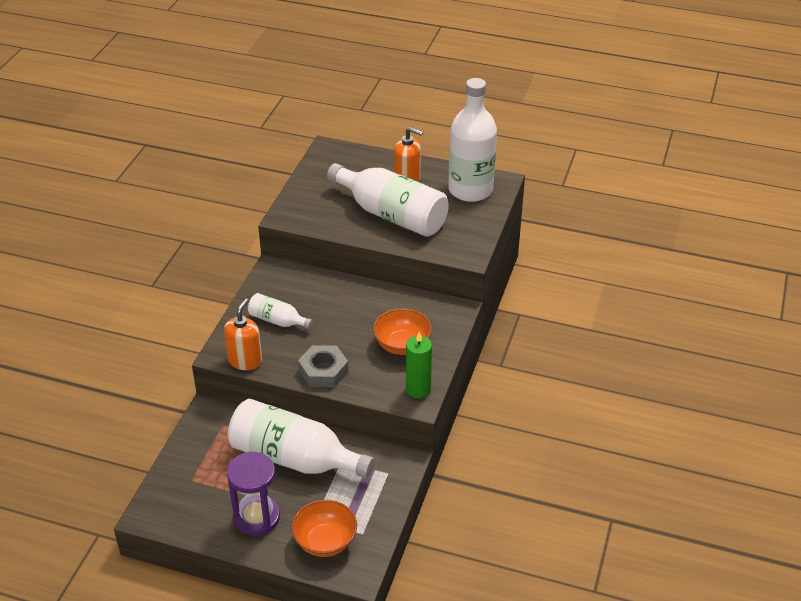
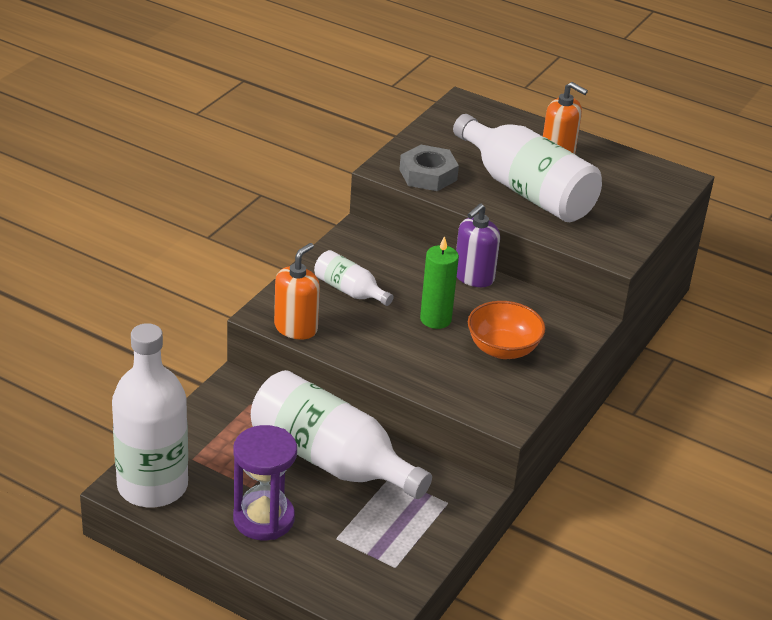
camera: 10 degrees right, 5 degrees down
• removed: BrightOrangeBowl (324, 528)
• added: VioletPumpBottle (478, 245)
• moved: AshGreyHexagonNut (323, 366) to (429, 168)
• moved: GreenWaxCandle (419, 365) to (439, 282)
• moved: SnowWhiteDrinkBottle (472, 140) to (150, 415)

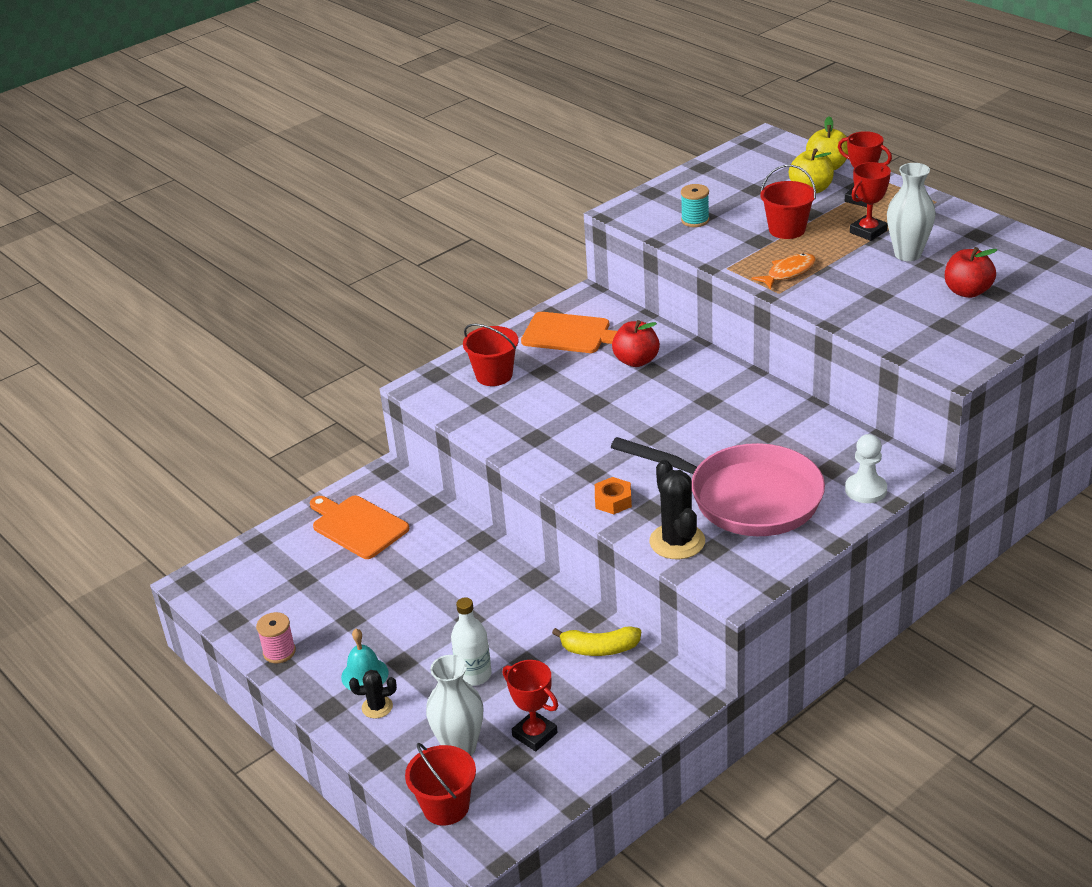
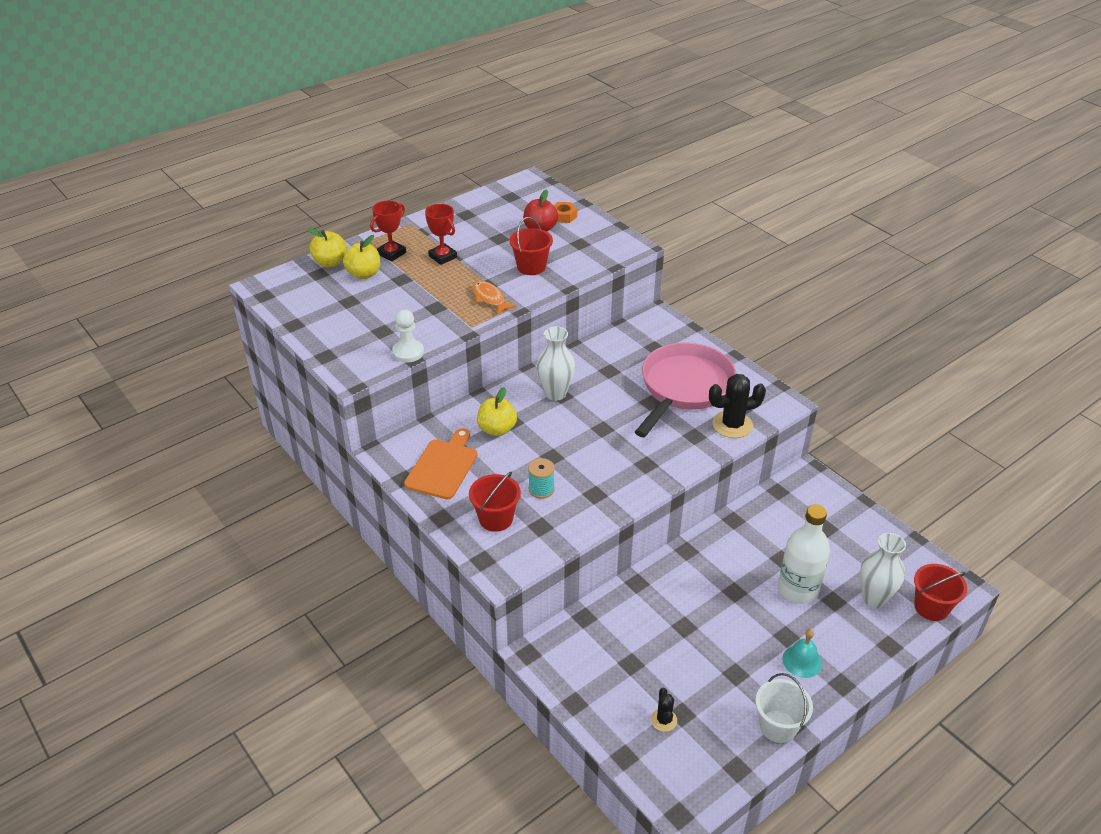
camera: 90 degrees left, 5 degrees up
• removed: BrightOrangeChoppingBoard (359, 527)
• removed: CrimsonPrizeCup (530, 706)
• removed: YellowBananaFruit (596, 641)
• moved: BlackCactus (373, 694) to (664, 710)
• moved: BrightOrangeHexagonNut (613, 495) to (565, 212)
• moved: AquaSpool (695, 205) to (541, 478)
• moved: CrimsonSandBucket (788, 202) to (531, 246)
• moved: SnowWhiteChessPawn (866, 468) to (408, 336)
• moved: SnowWhiteVase (911, 212) to (556, 363)
• replaced: RosySpool (276, 637) to SnowWhiteSandBucket (784, 708)
• recoloured: CrimsonAppleFruit (636, 343) to YellowAppleFruit (497, 411)
• resized: SnowWhiteDrinkBottle (471, 641) = (804, 554) x1.51

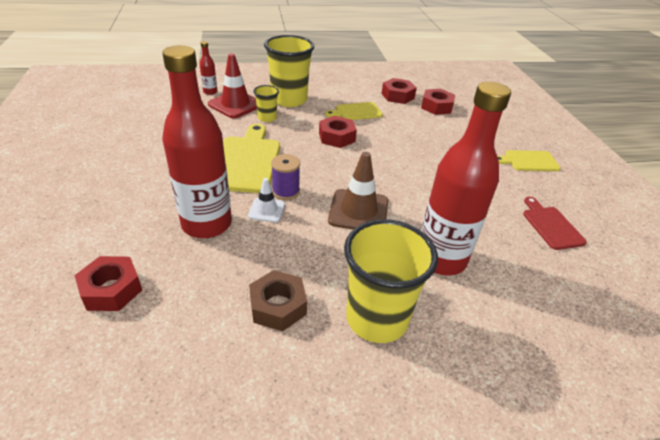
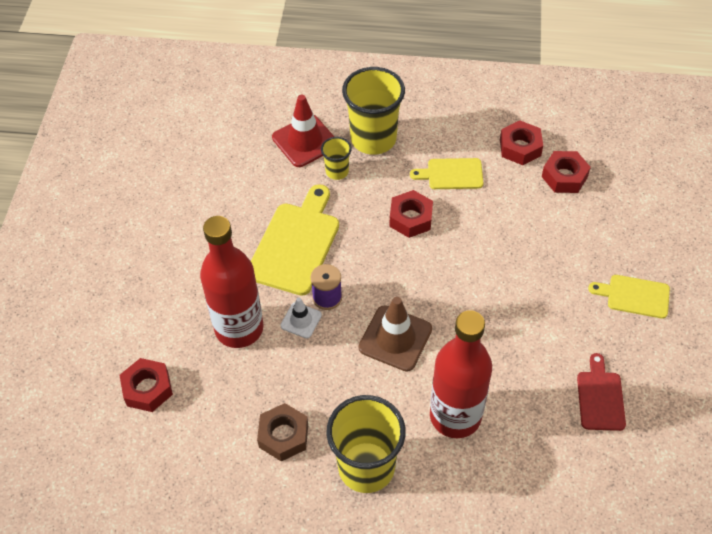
camera: 20 degrees right, 15 degrees up
• removed: CrimsonDrinkBottle (208, 68)

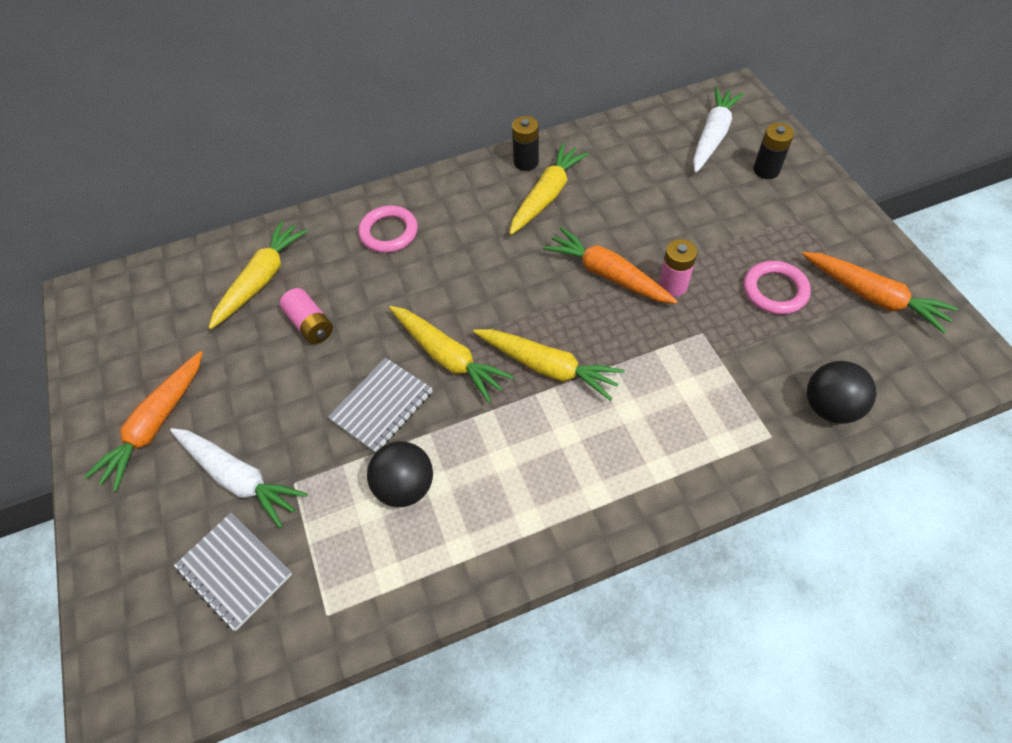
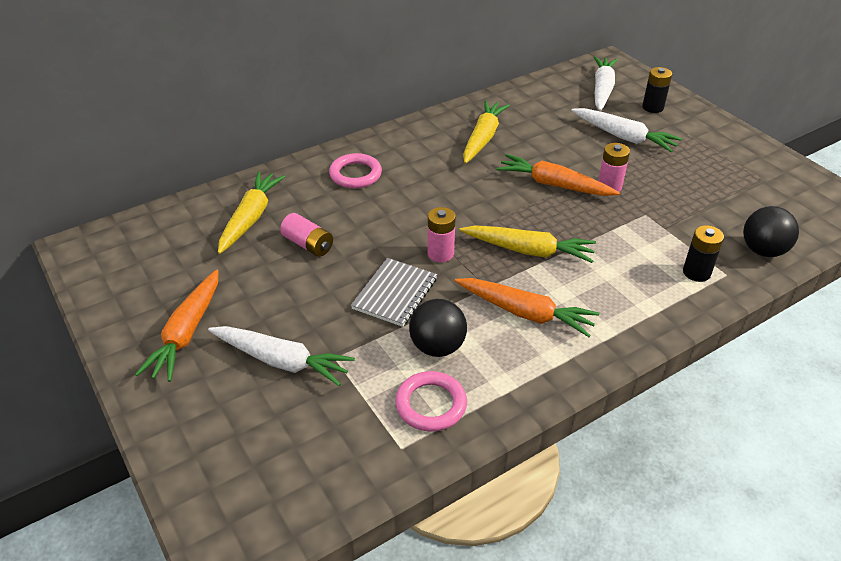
camera: 15 degrees left, 15 degrees down
• removed: AshGreyNotebook (233, 572)
• added: SnowWhiteRootVegetable (626, 130)
• moved: BlackPowerCell (525, 143) to (703, 253)
• moved: RosyTorus (777, 288) to (431, 401)
• moved: BrightOrangeRootVegetable (880, 293) to (527, 307)
• replaced: YellowRootVegetable (451, 354) to RosyPowerCell (441, 234)

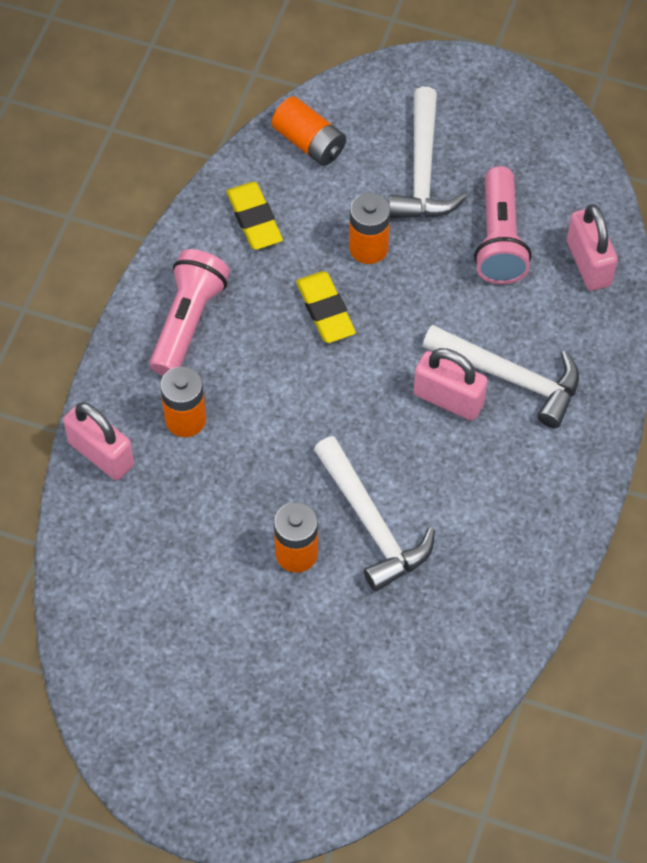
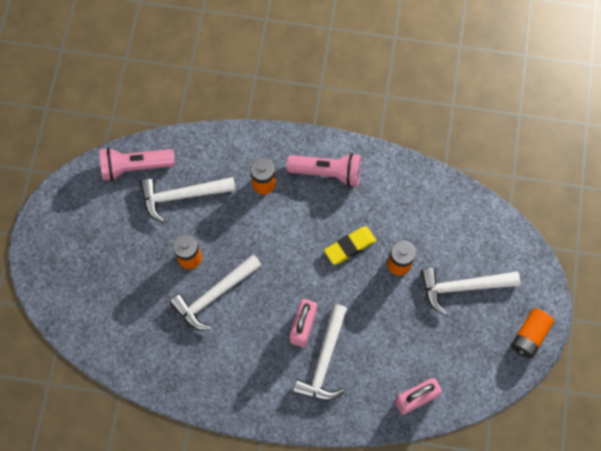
camera: 80 degrees right, 10 degrees up
• removed: RosySmallLock (98, 441)
• removed: YellowGumEraser (254, 216)
• added: SnowWhiteClawHammer (188, 200)
• moved: BrightOrangePowerCell (309, 131) to (532, 333)
• moved: RosyPocketTorch (503, 225) to (137, 164)

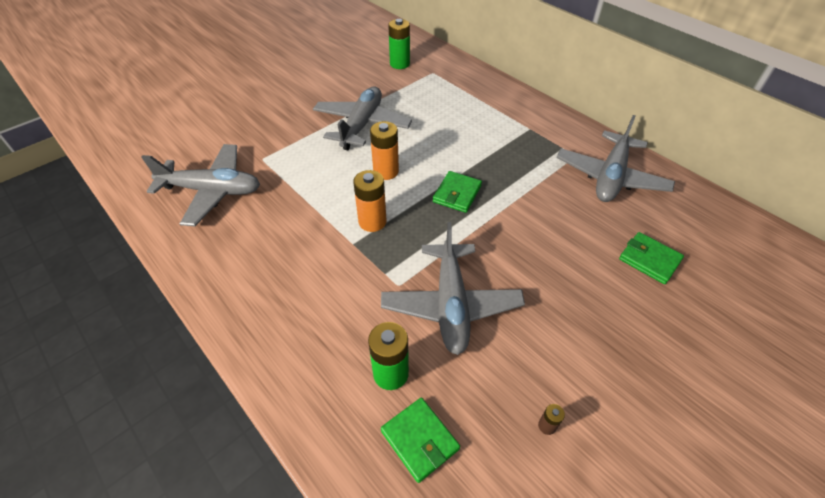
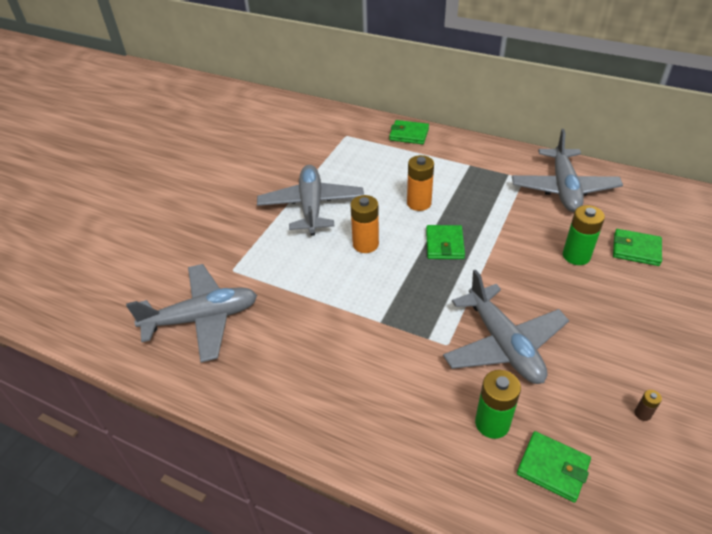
camera: 20 degrees left, 5 degrees down
• added: GreenBillfold (409, 132)
• moved: BrightOrangePowerCell (369, 201) to (420, 183)
• moved: GreenPowerCell (399, 44) to (584, 235)

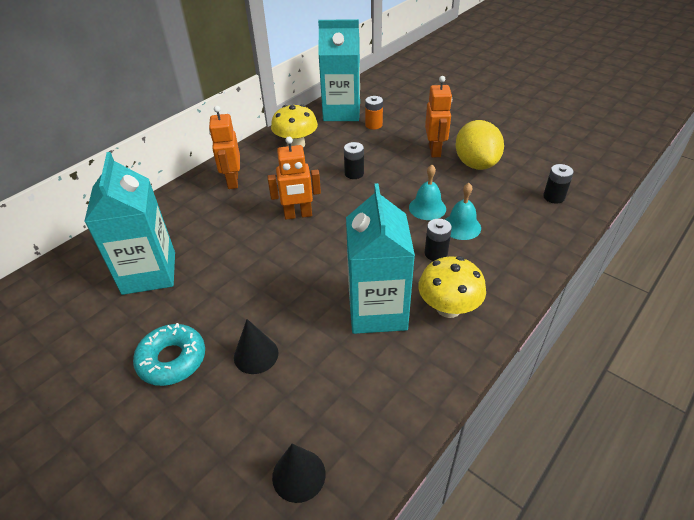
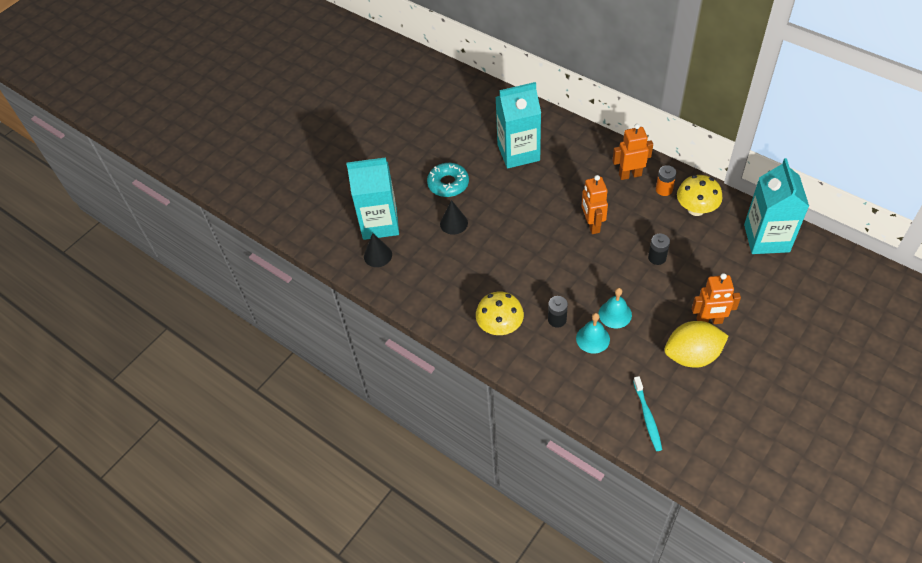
camera: 90 degrees right, 10 degrees up
• moved: AquaMilkCarton (380, 258) to (372, 198)
• moved: BrightOrangePowerCell (374, 113) to (666, 180)
• replaced: BlackPowerCell (558, 184) to AquaToothbrush (647, 413)

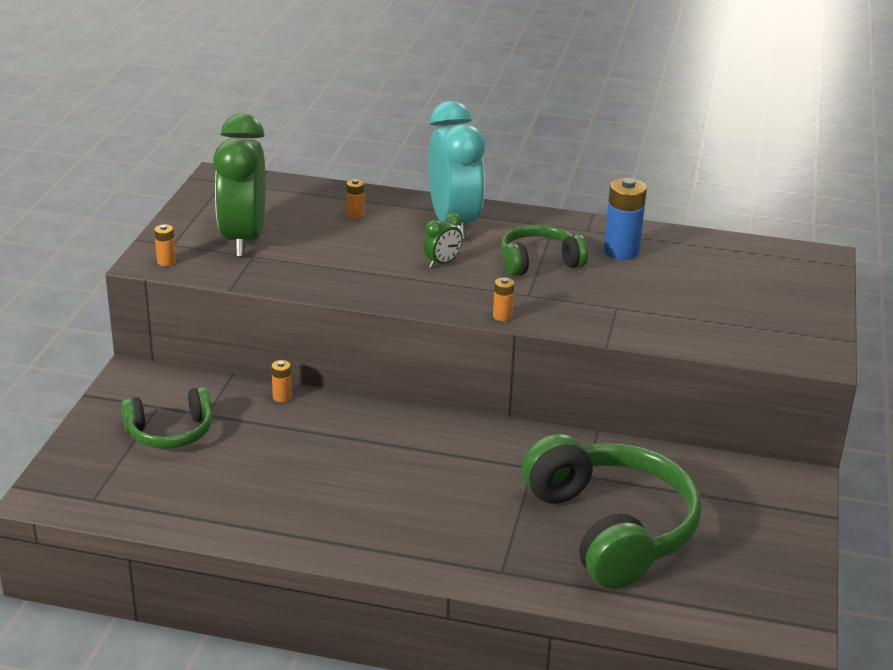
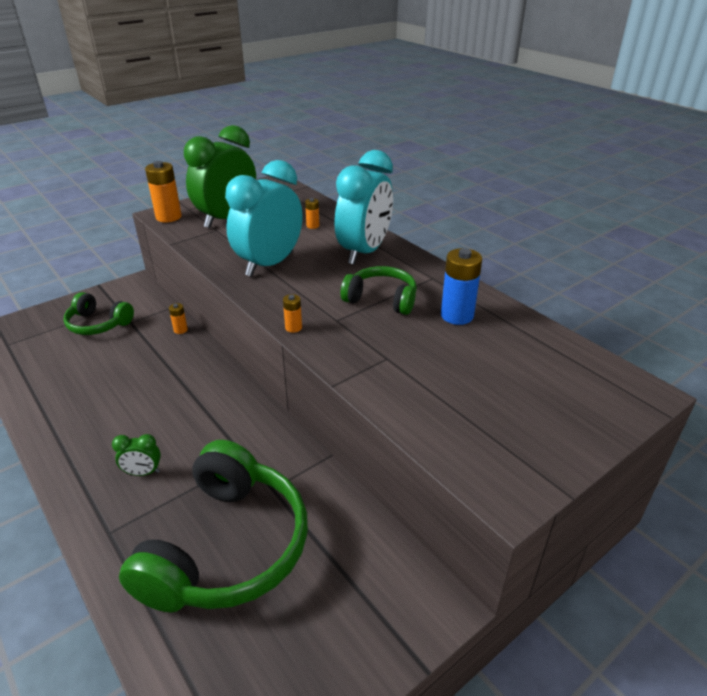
camera: 40 degrees right, 5 degrees up
• added: AquaClock (264, 218)
• moved: GreenClock (443, 240) to (136, 455)
• resized: BrightOrangePowerCell (165, 245) = (163, 191) x2.00

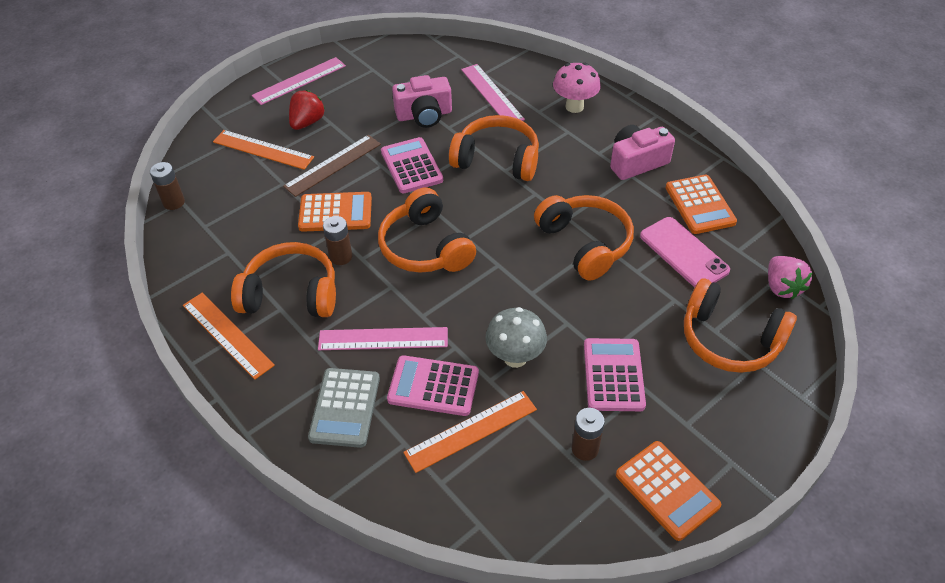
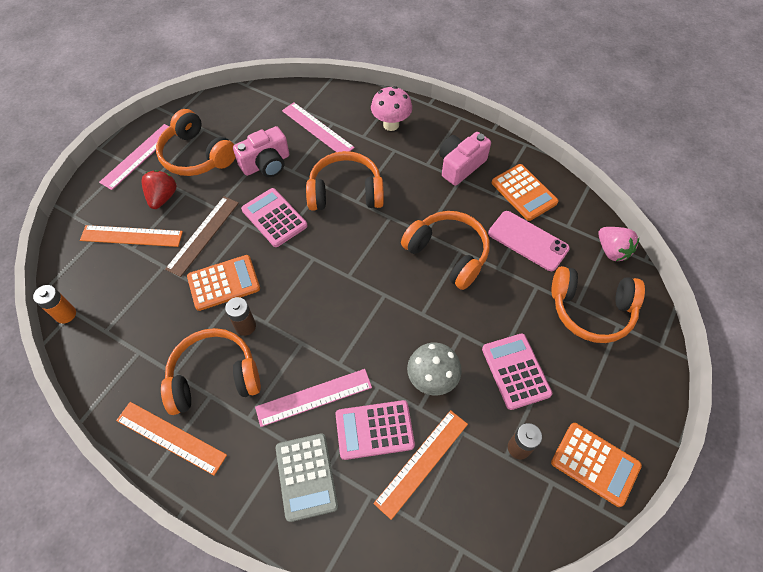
camera: 20 degrees left, 10 degrees up
• moved: BrightOrangeOverEarHeadphones (427, 230) to (196, 142)
• recoloured: RussetPowerCell (167, 186) to BrightOrangePowerCell (54, 304)

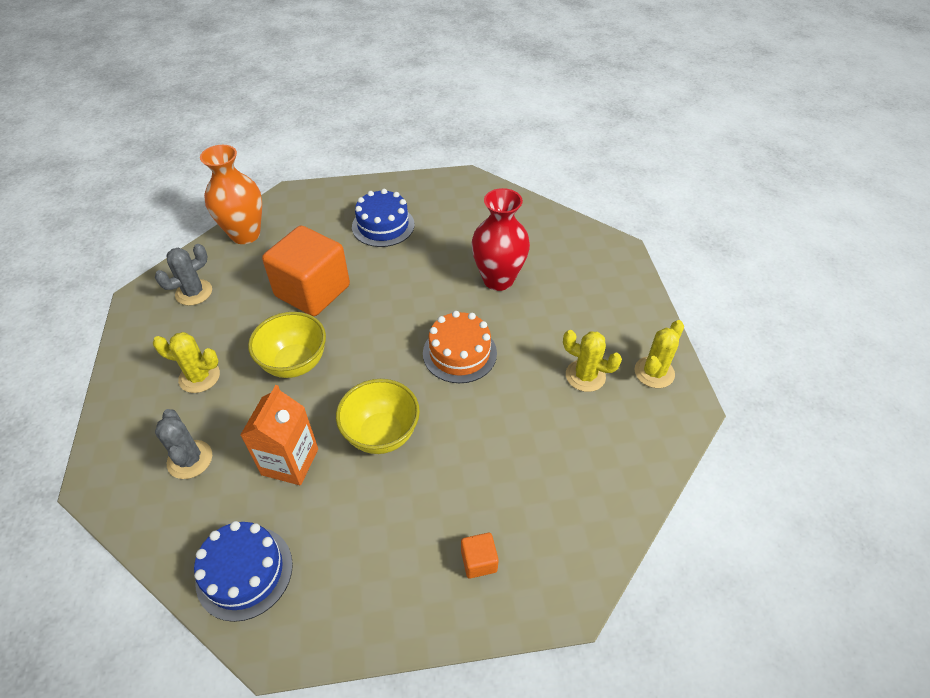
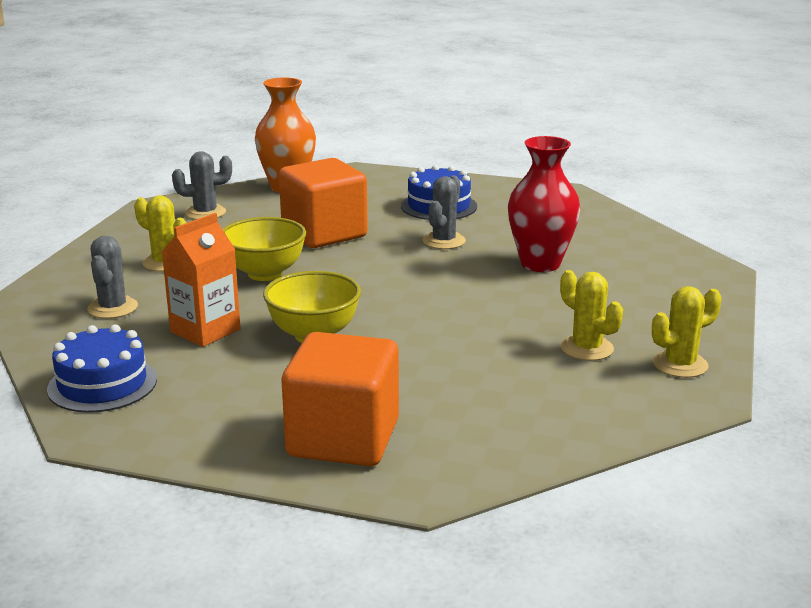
camera: 25 degrees right, 25 degrees down
• removed: BrightOrangeCake (460, 347)
• added: AshGreyCactus (444, 212)
• resized: BrightOrangeSolidCube (480, 555) = (340, 399) x2.47

